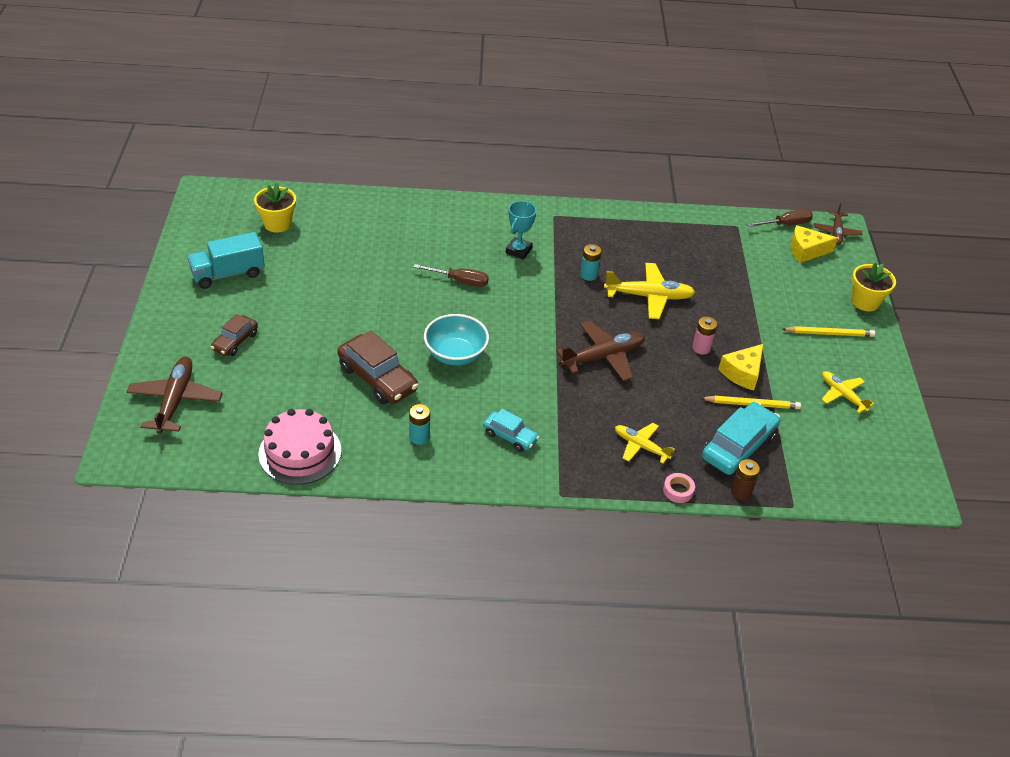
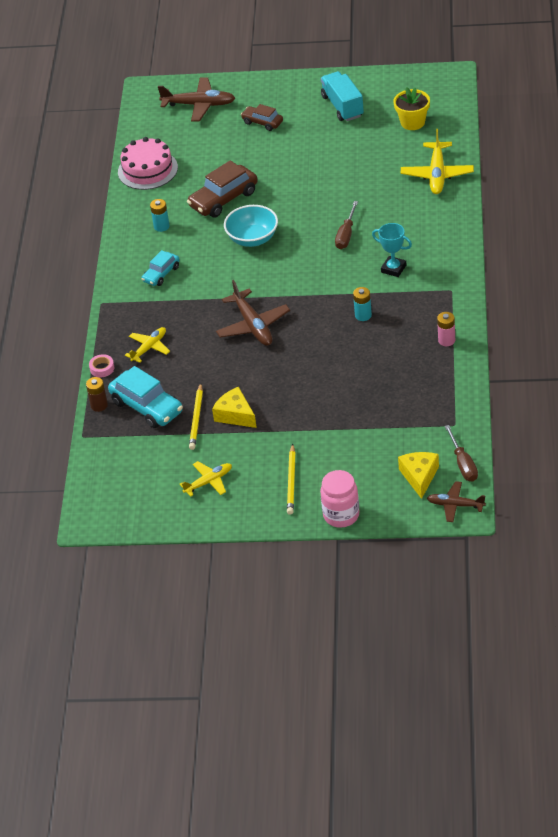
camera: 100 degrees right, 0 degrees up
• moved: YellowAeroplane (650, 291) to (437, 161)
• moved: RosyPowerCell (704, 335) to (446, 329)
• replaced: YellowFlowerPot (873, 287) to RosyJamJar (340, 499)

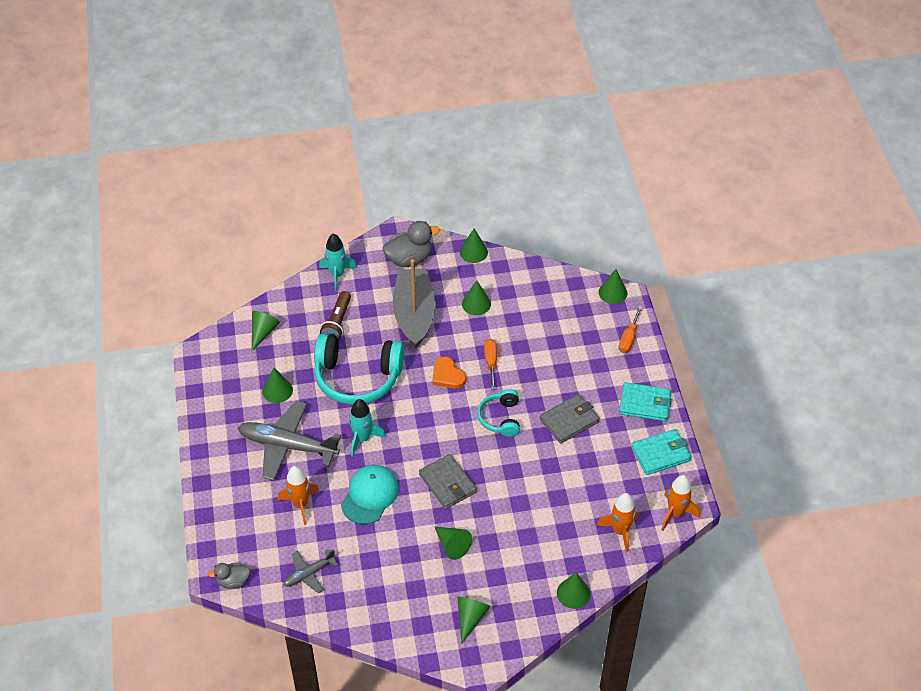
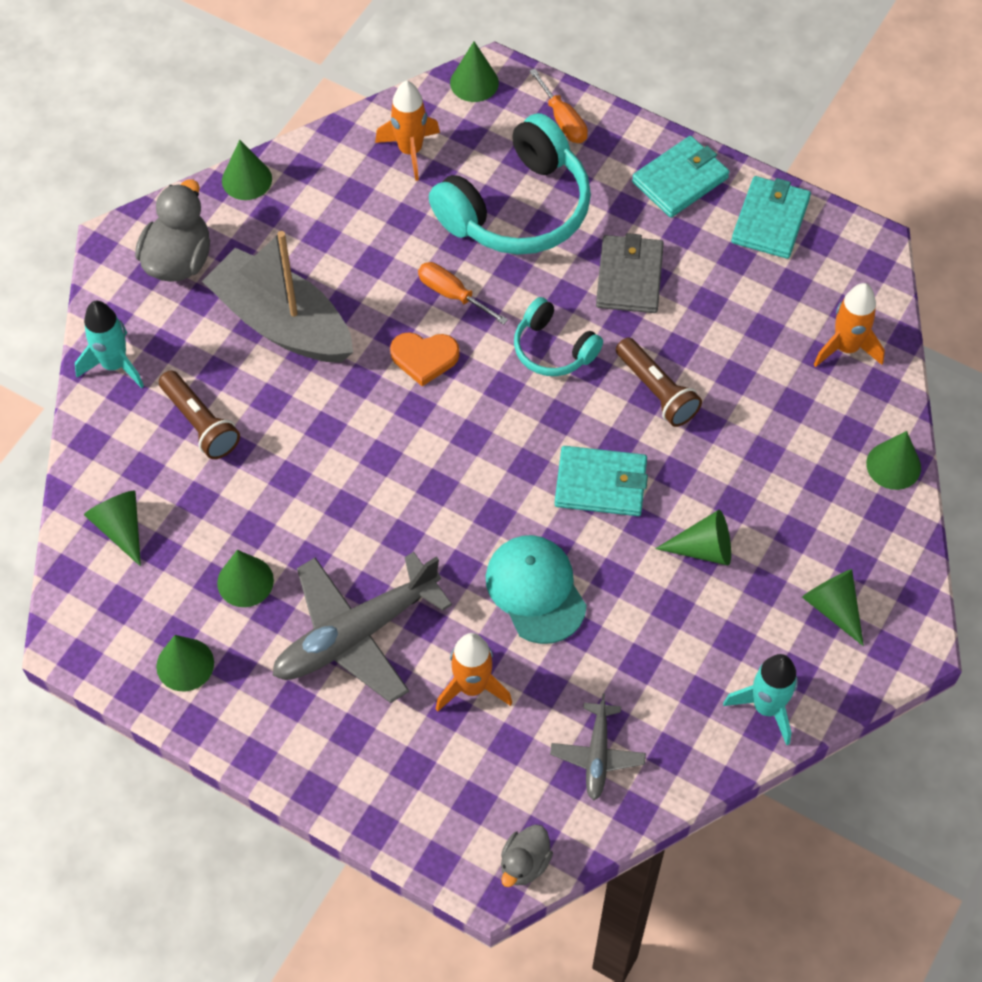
camera: 50 degrees left, 10 degrees up
• added: RussetPocketTorch (659, 382)
• moved: AquaOverEarHeadphones (359, 369) to (510, 184)
• moved: AquaToyRocket (367, 428) to (760, 700)
• moved: GreenSolidCone (476, 297) to (185, 663)
• moved: BrightOrangeToyRocket (680, 502) to (407, 130)
• recoloured: AshGreyBillfold (448, 481) to AquaBillfold (601, 481)

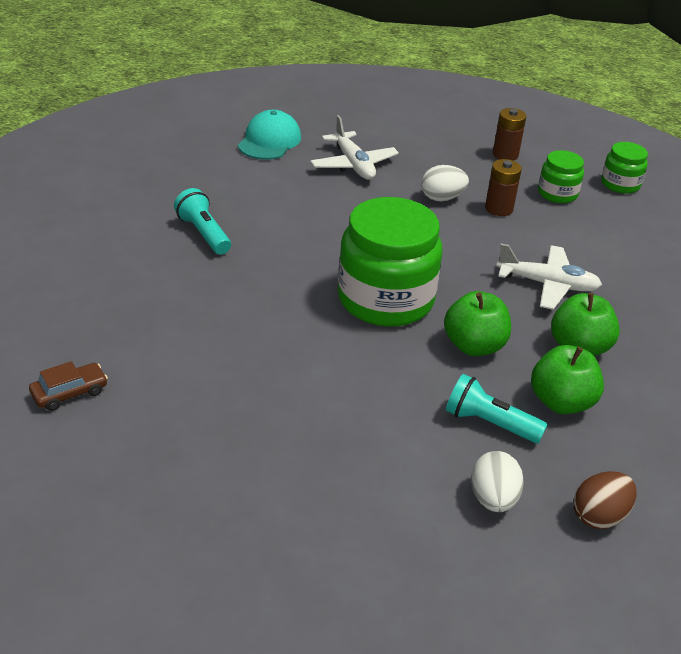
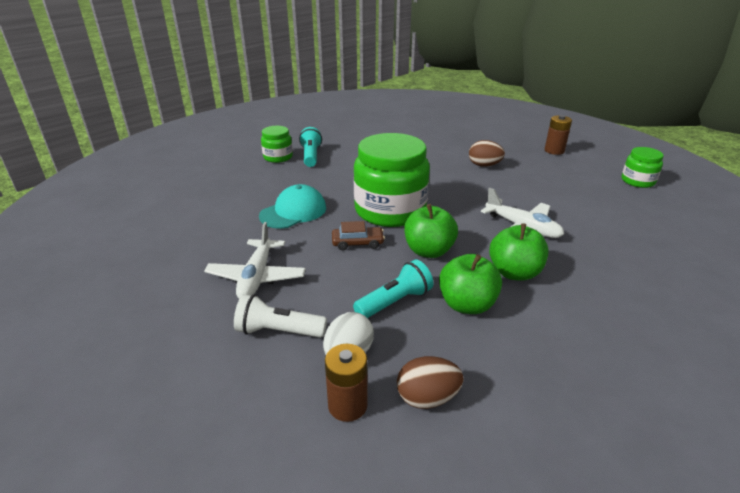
camera: 30 degrees right, 5 degrees down
• added: SnowWhitePocketTorch (280, 316)
• moved: RussetAutomobile (68, 386) to (358, 235)
• moved: AquaBaseballCap (269, 135) to (292, 206)
• moved: SnowWhiteAeroplane (354, 147) to (255, 260)
• moved: RussetPowerCell (503, 187) to (346, 383)
• moved: GreenJamJar (561, 176) to (277, 144)
• recoloured: SnowWhiteEgg (445, 183) to RussetEgg (487, 153)
• turned: AquaPocketTorch (497, 408) = (393, 288) 90 degrees clockwise

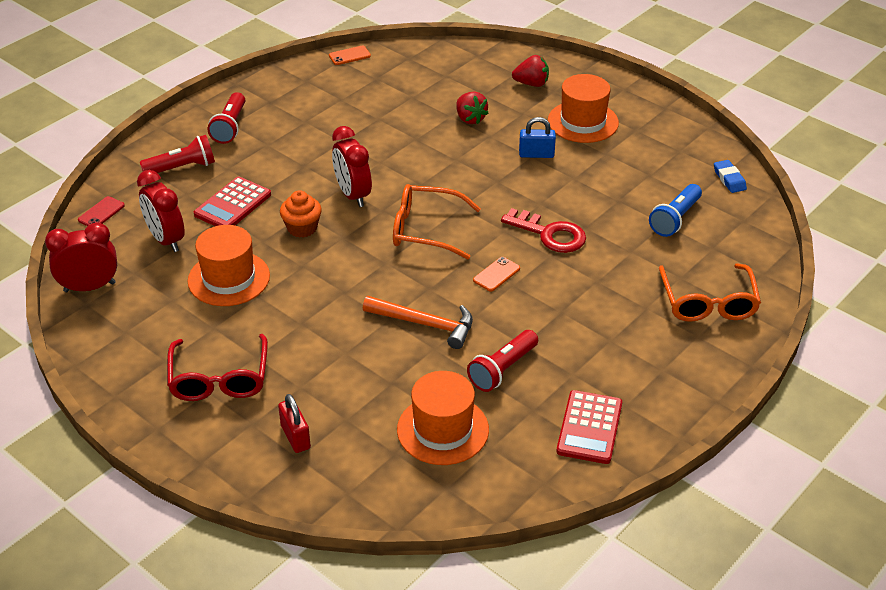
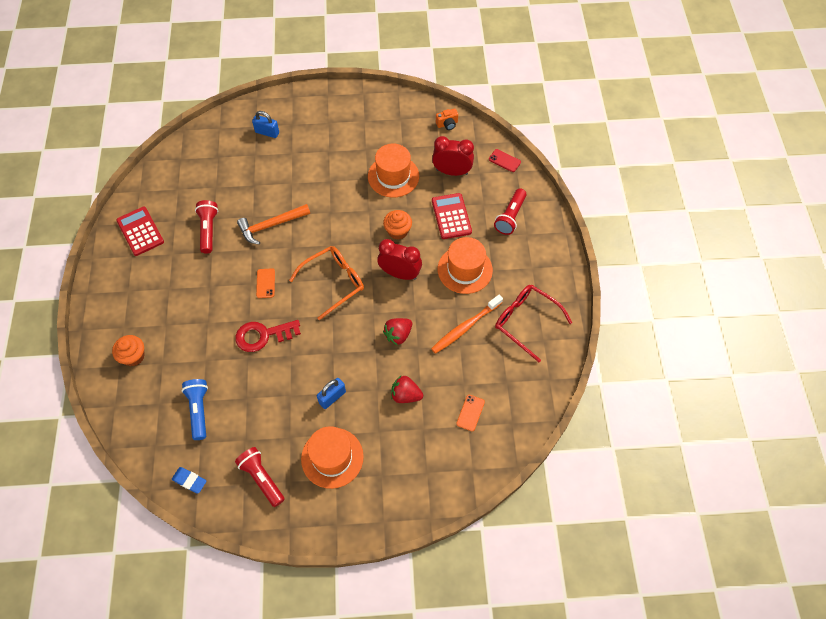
camera: 135 degrees right, 20 degrees up
• added: BrightOrangeToothbrush (467, 324)
• moved: CrimsonGlasses (217, 367) to (533, 323)
• moved: CrimsonPocketTorch (226, 118) to (260, 477)
• moved: BrightOrangePhone (350, 55) to (470, 413)
• moved: BrightOrangeHat (443, 418) to (465, 265)
• moved: CrimsonToyStrawberry (530, 71) to (397, 331)
• replaced: CrimsonClock (81, 257) to BrightOrangePhotoCamera (447, 119)
• replaced: BrightOrangeGlasses (710, 293) to BrightOrangeMuffin (128, 350)
• recoloured: CrimsonSmallLock (294, 423) to BlueSmallLock (265, 124)
• turned: CrimsonPhone (101, 211) = (505, 160) 45 degrees counterclockwise

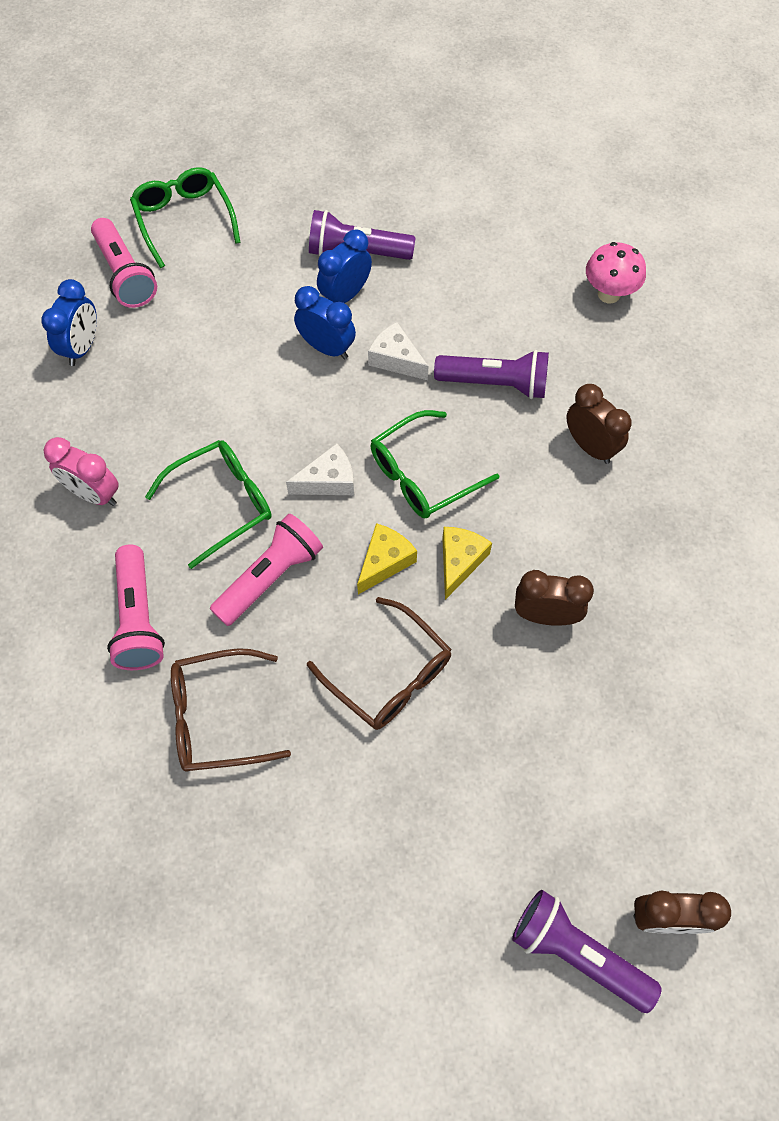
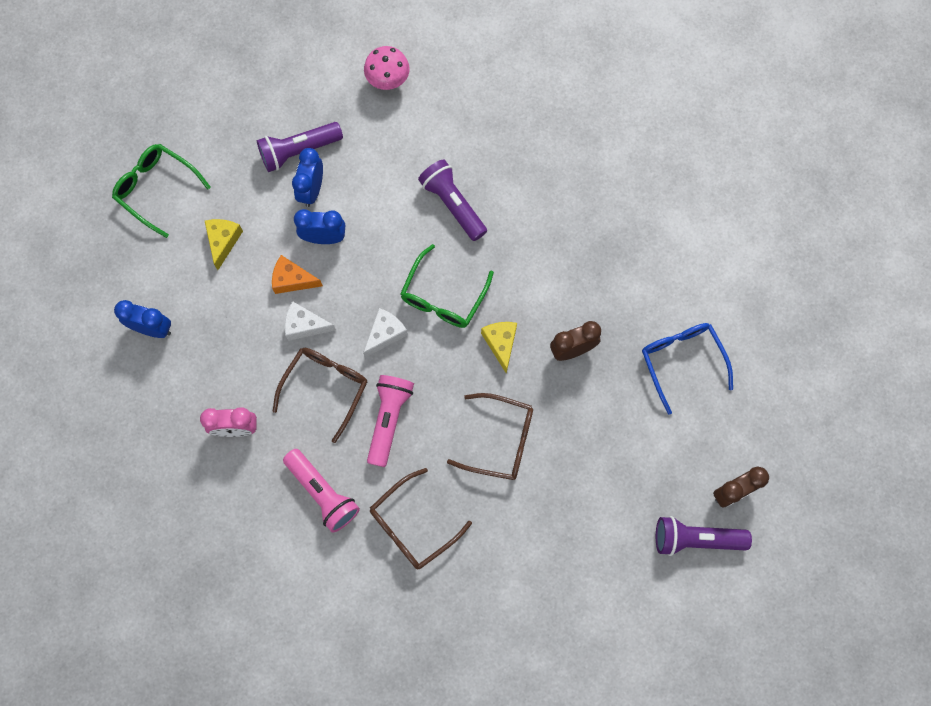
camera: 30 degrees left, 10 degrees up
• removed: RosyPocketTorch (124, 263)
• removed: RussetClock (599, 424)
• added: BrightOrangeCheeseWedge (297, 274)
• added: BlueGlasses (687, 369)
• moved: YellowCheeseWedge (387, 558) to (224, 244)
• moved: SnowWhiteCheeseWedge (398, 351) to (310, 321)
• moved: RosyMushroom (616, 272) to (387, 68)
• recoloured: GreenGlasses (208, 504) to RussetGlasses (320, 395)
• turned: BlueClock (69, 322) = (142, 319) 60 degrees counterclockwise
• turned: VioletPocketTorch (491, 374) = (452, 200) 105 degrees counterclockwise

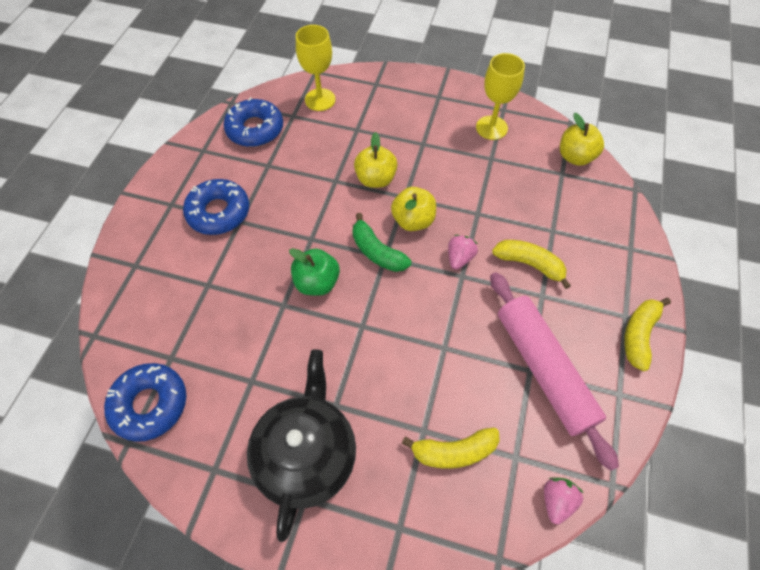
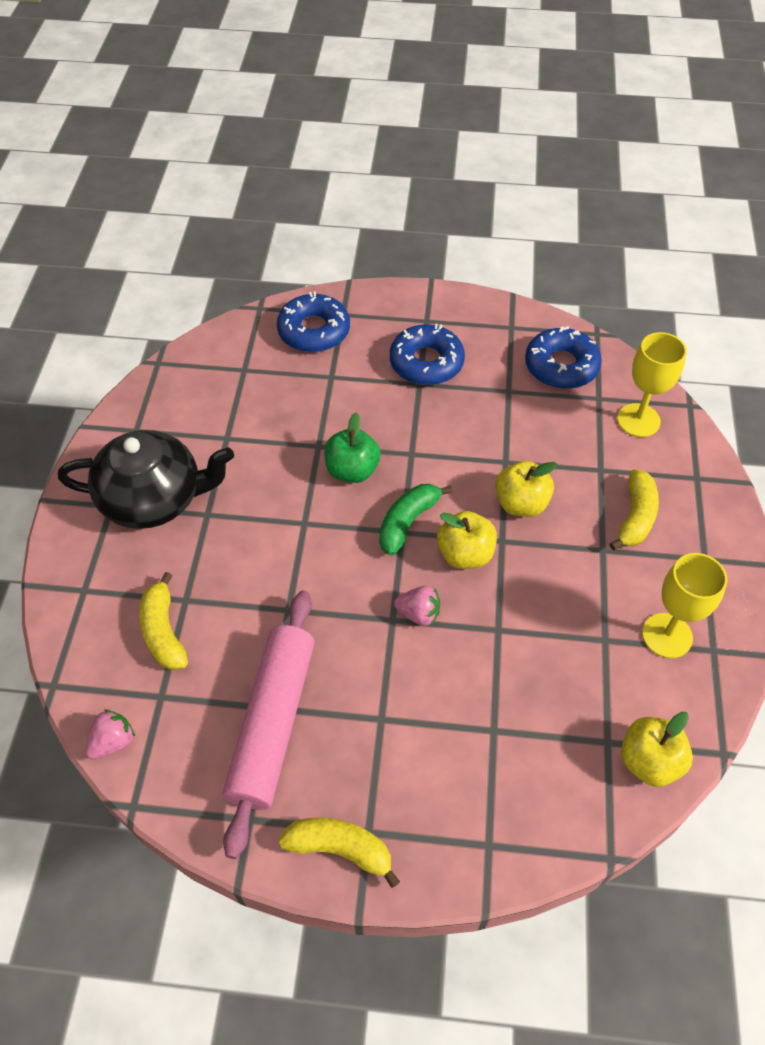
camera: 80 degrees right, 5 degrees down
• moved: BlueDoughnut (145, 402) to (313, 321)
• moved: YellowBananaFruit (531, 264) to (634, 509)
• turned: RosyPastryRoller (554, 371) = (269, 724) 45 degrees counterclockwise
• turned: RosyToyStrawberry (563, 501) = (110, 734) 60 degrees counterclockwise

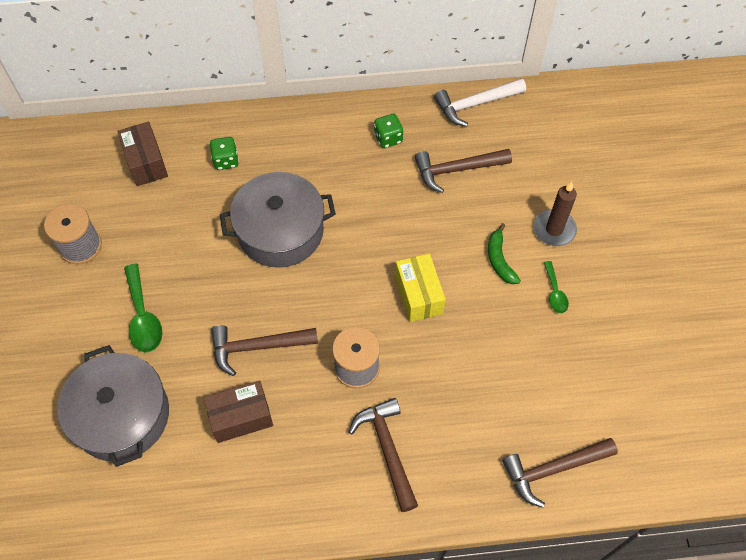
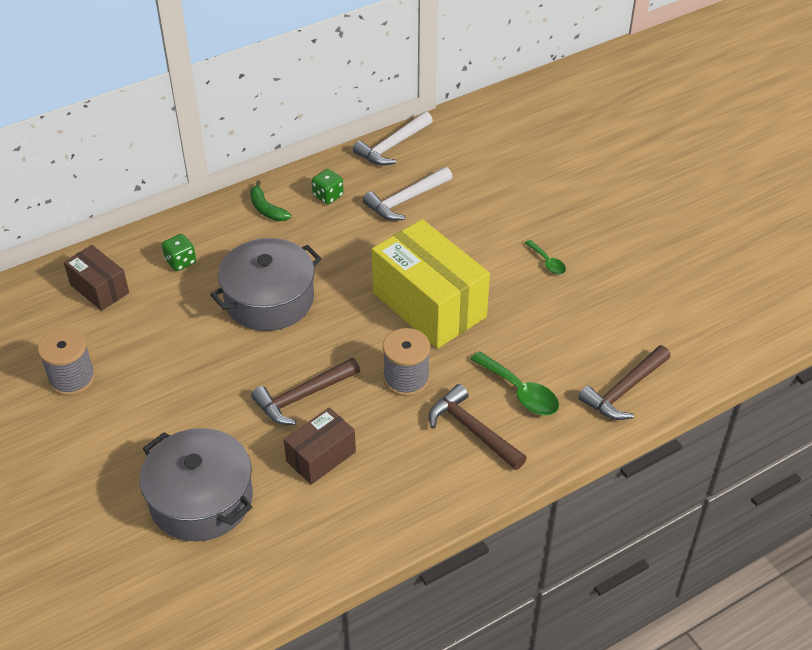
camera: 25 degrees left, 15 degrees down
• removed: RussetWaxCandle (555, 214)
• moved: GreenTablespoon (143, 307) to (514, 383)
• moved: GreenBananaFruit (504, 253) to (271, 200)
• recoloured: RussetClawHammer (463, 171) to SnowWhiteClawHammer (408, 194)
• resized: YellowBox (420, 287) = (431, 284) x1.89

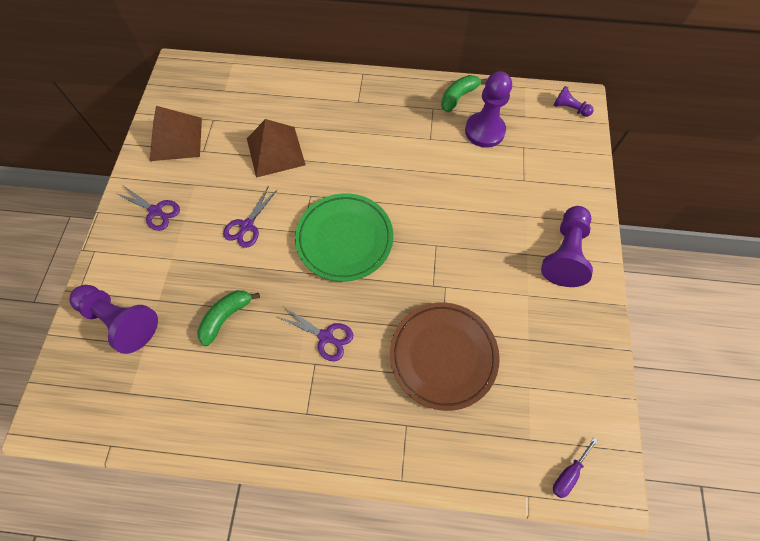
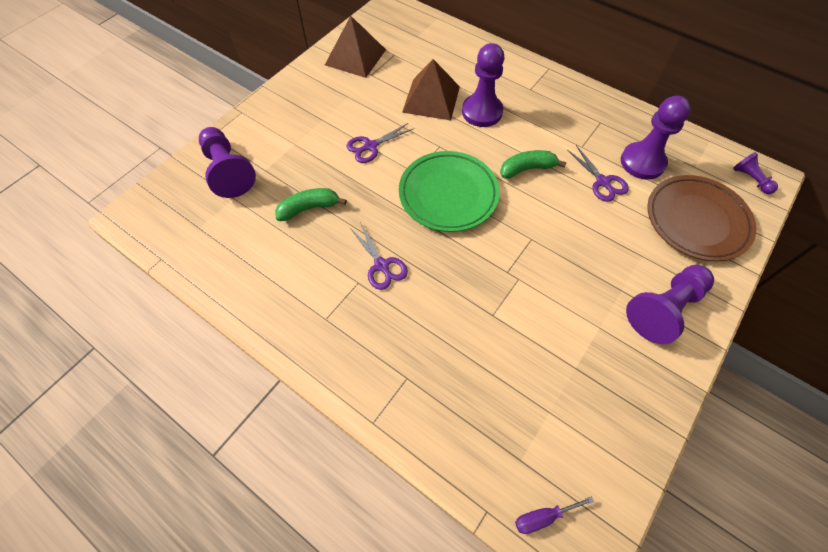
camera: 30 degrees right, 5 degrees down
• added: VioletChessPawn (483, 85)
• moved: VioletPairOfScissors (147, 208) to (598, 173)
• moved: RussetFlatDish (445, 356) to (701, 218)
• moved: GreenBananaFruit (464, 93) to (533, 164)

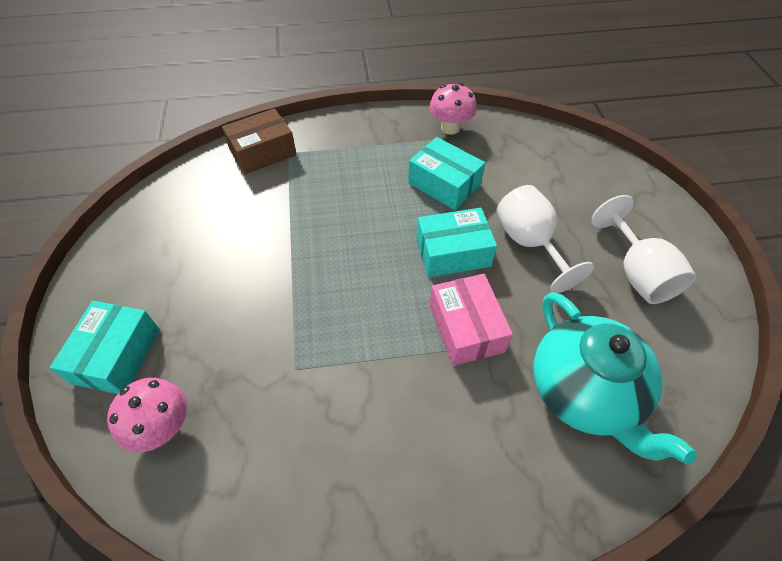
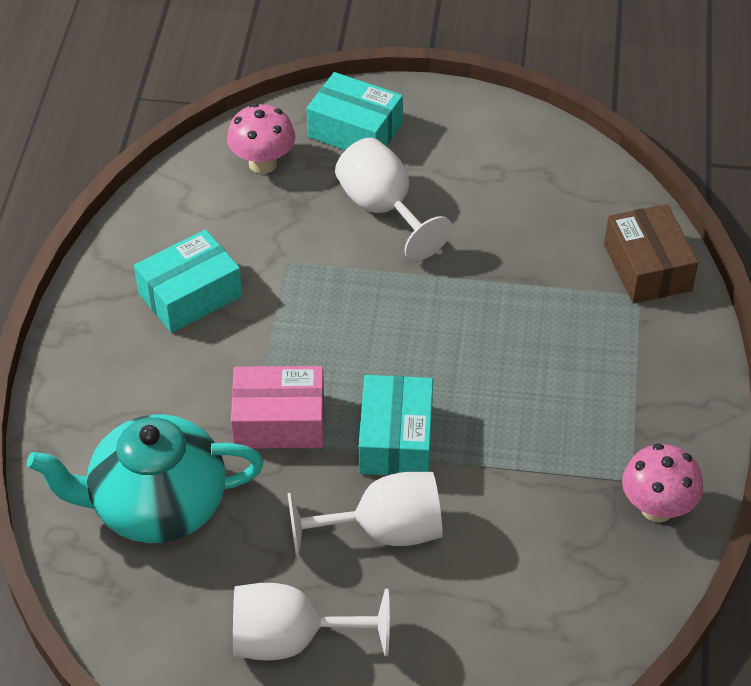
camera: 105 degrees right, 5 degrees down
• added: SnowWhiteWineGlass (393, 199)
• moved: AquaBox (446, 173) to (188, 281)

